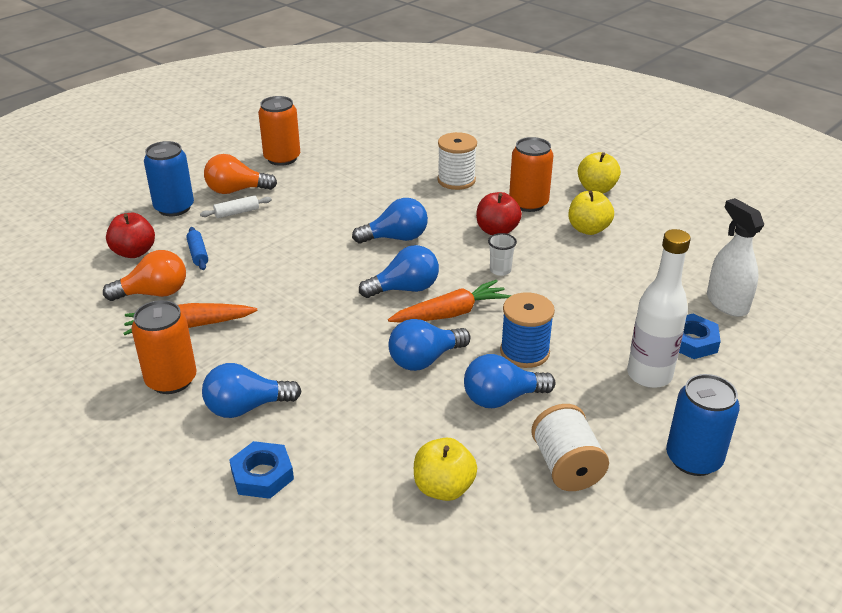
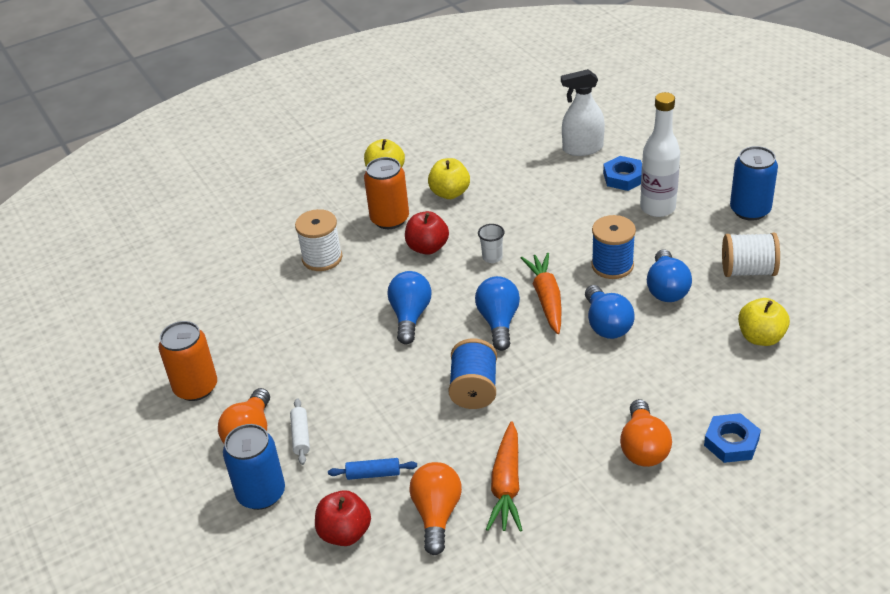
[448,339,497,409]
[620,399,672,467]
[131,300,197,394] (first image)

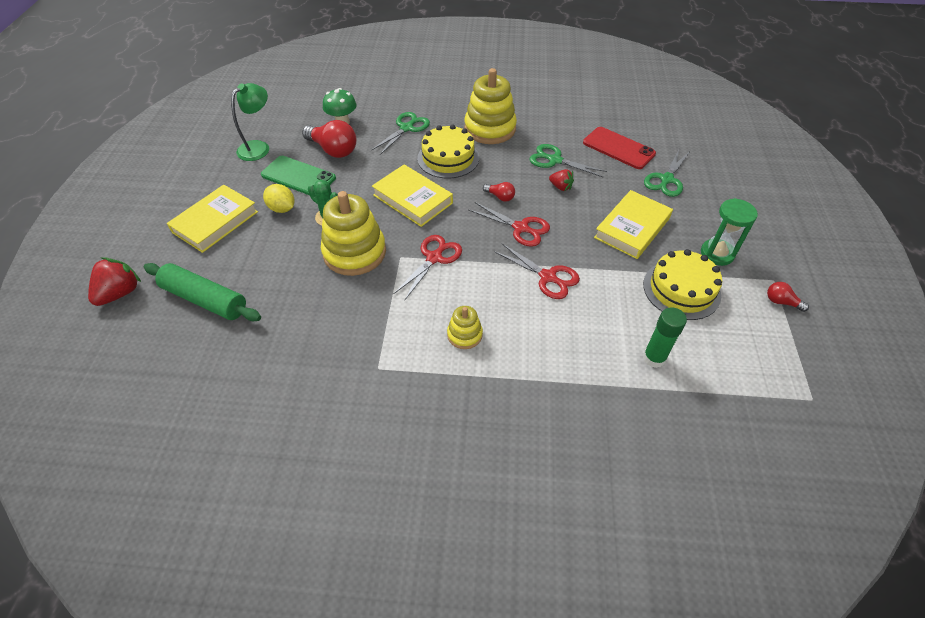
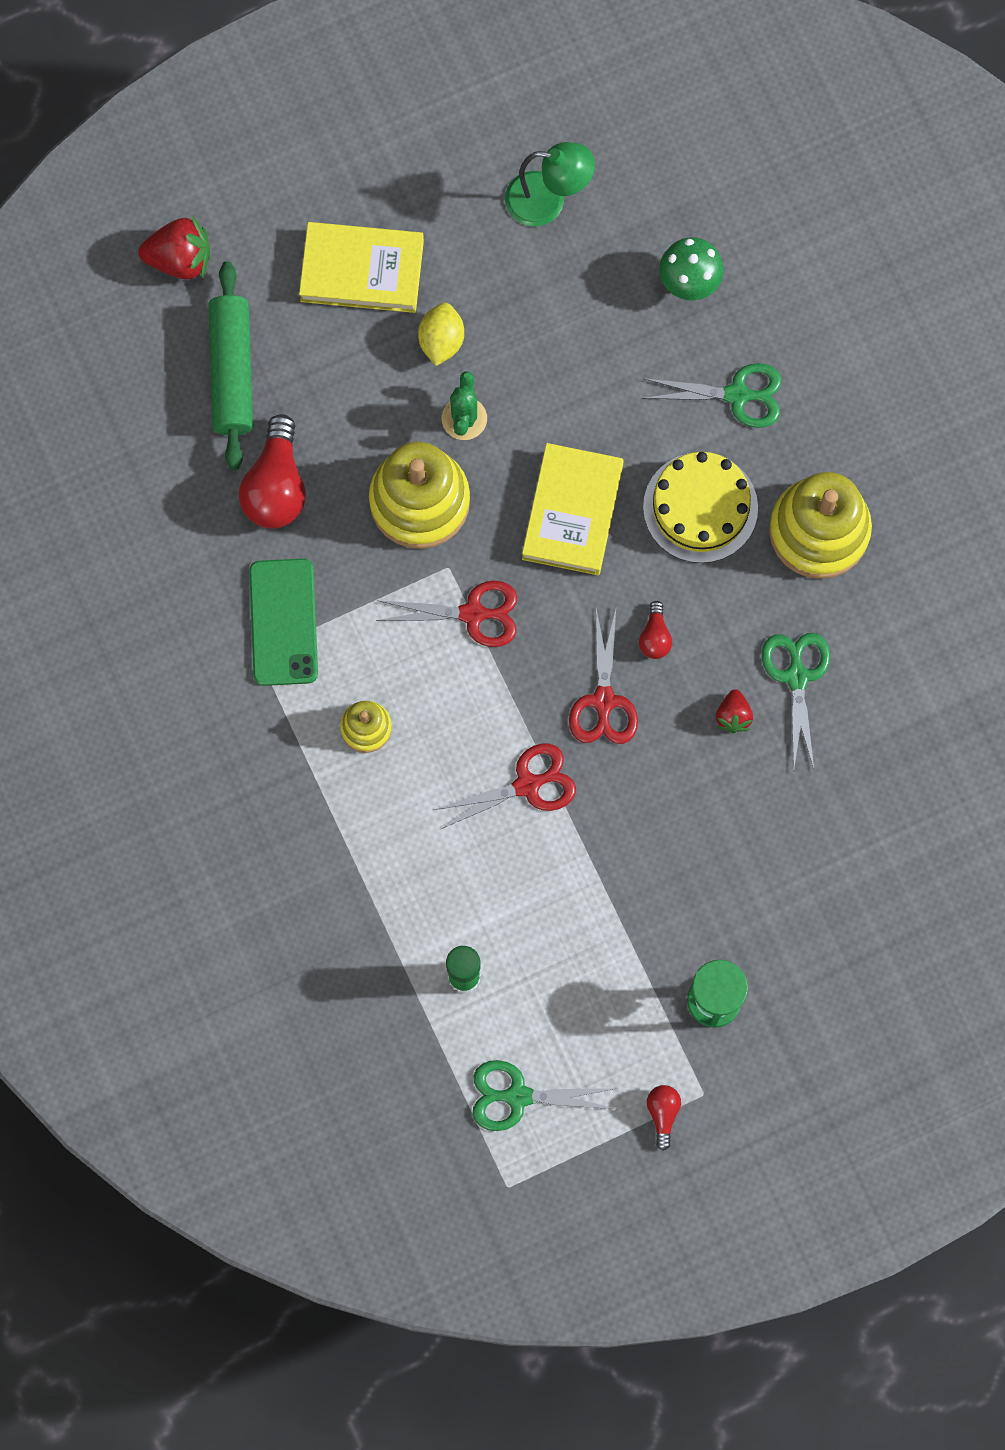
[239,414,306,529]
[249,558,318,686]
[434,743,576,829]
[472,1060,618,1131]
[583,127,656,169] (first image)
[594,190,673,259] (first image)
[643,249,722,320] (first image)

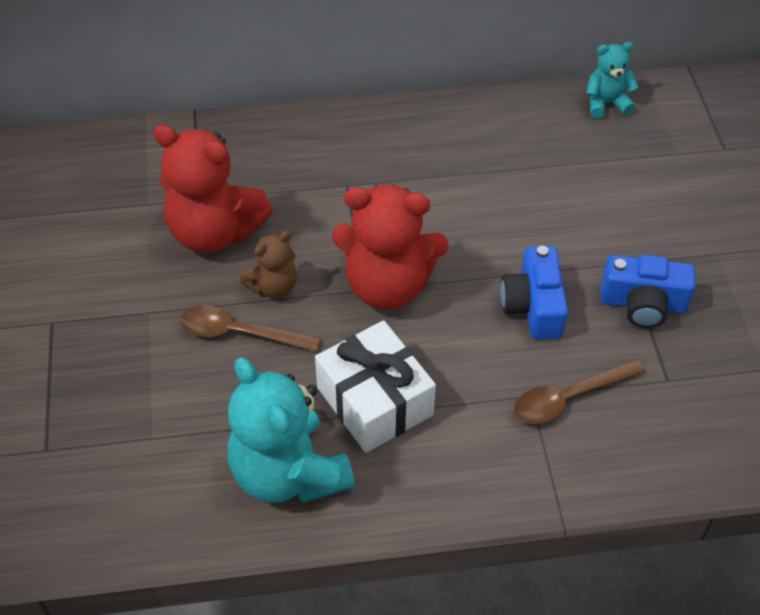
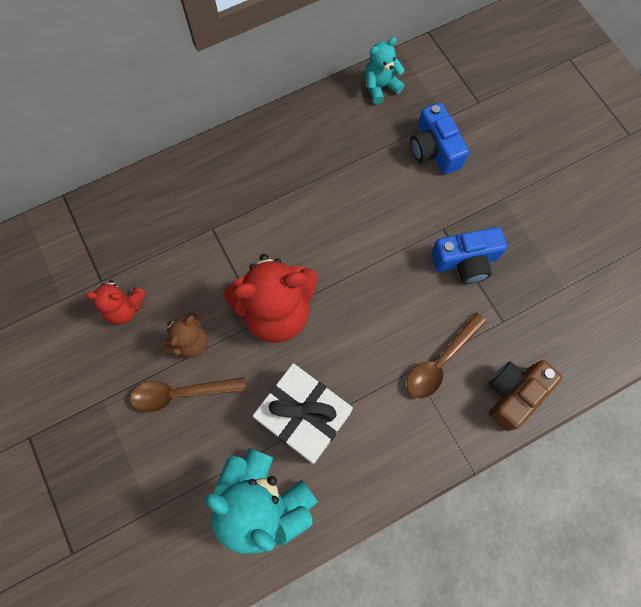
[85,280,146,324]
[410,103,469,175]
[488,360,562,431]

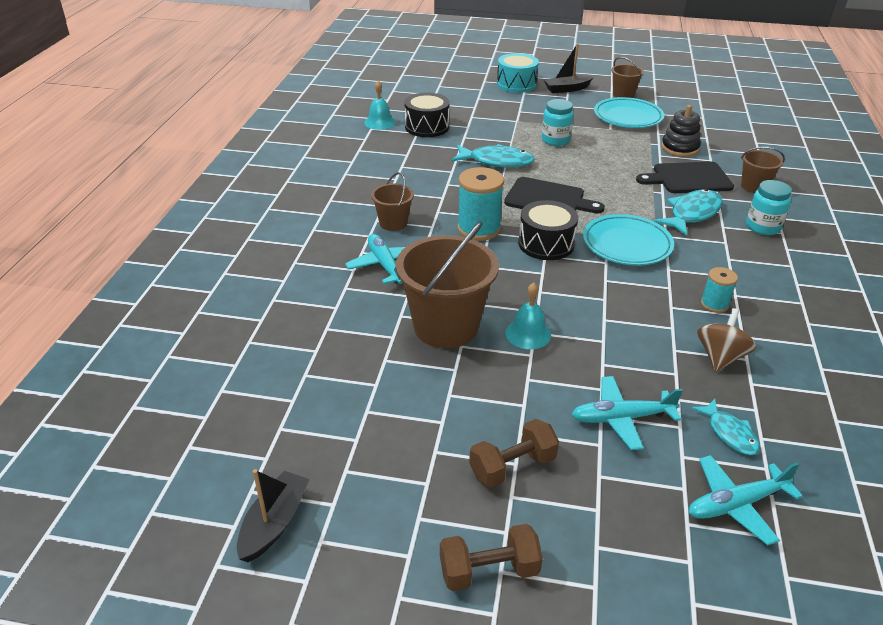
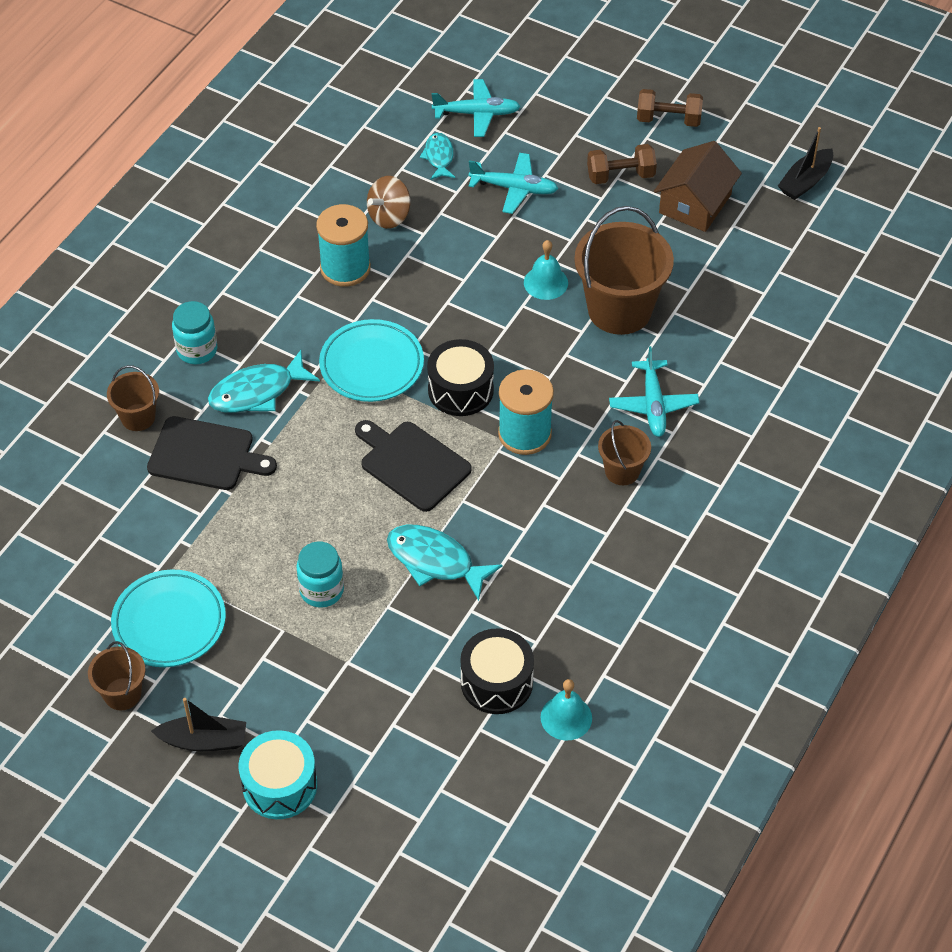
[316,204,371,287]
[654,141,742,232]
[661,105,701,157] (first image)

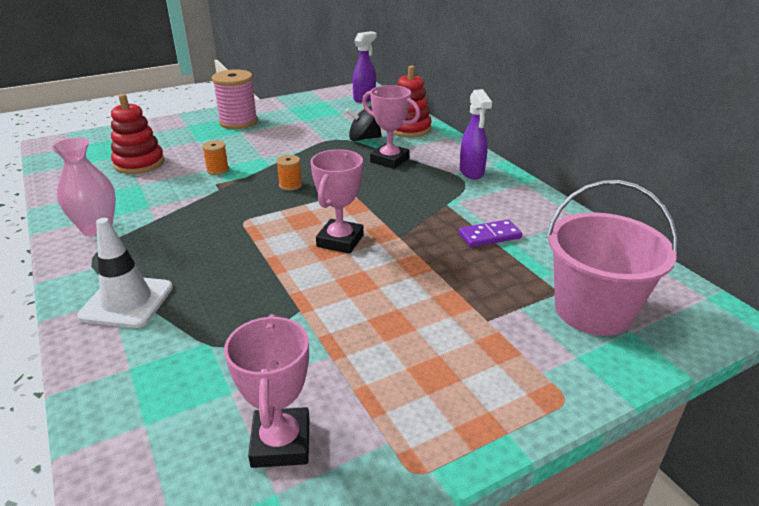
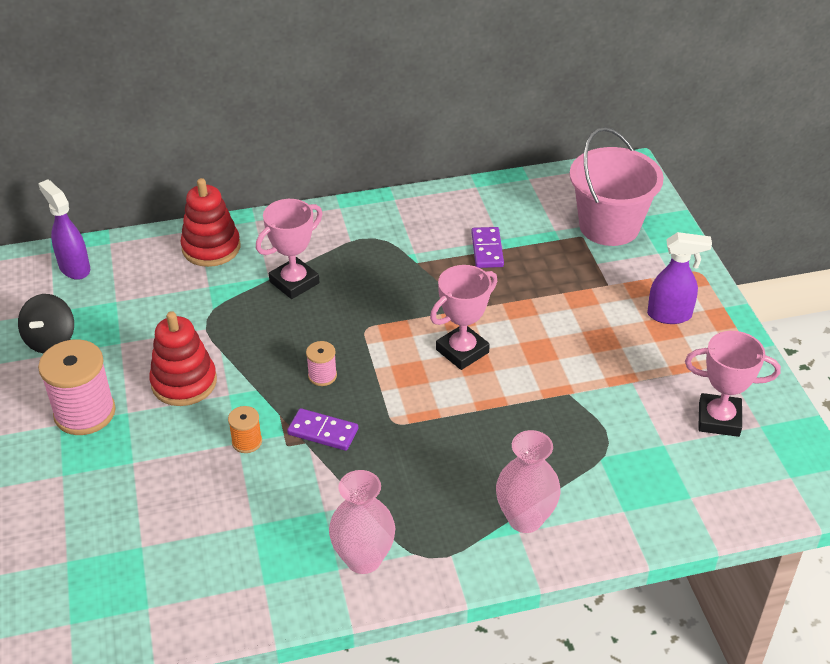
[18,294,74,353]
[149,311,217,406]
[287,408,358,451]
[306,341,337,386]
[430,265,497,370]
[496,430,561,533]
[647,232,712,324]

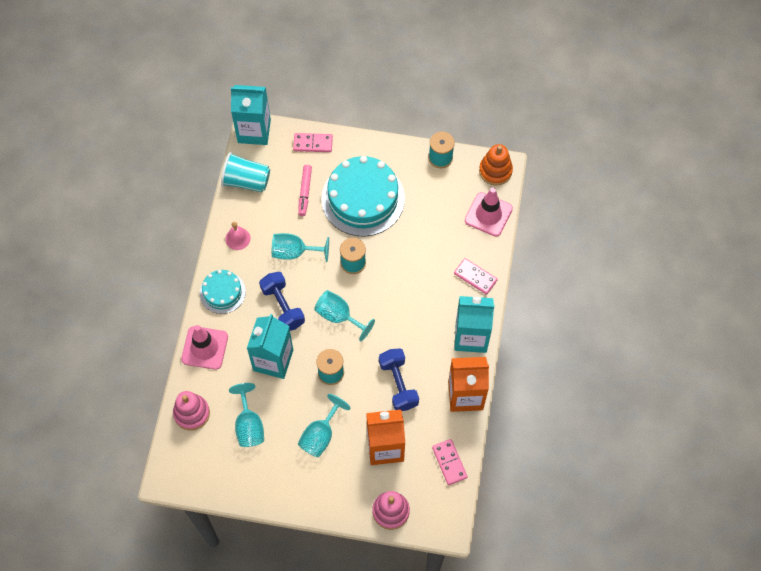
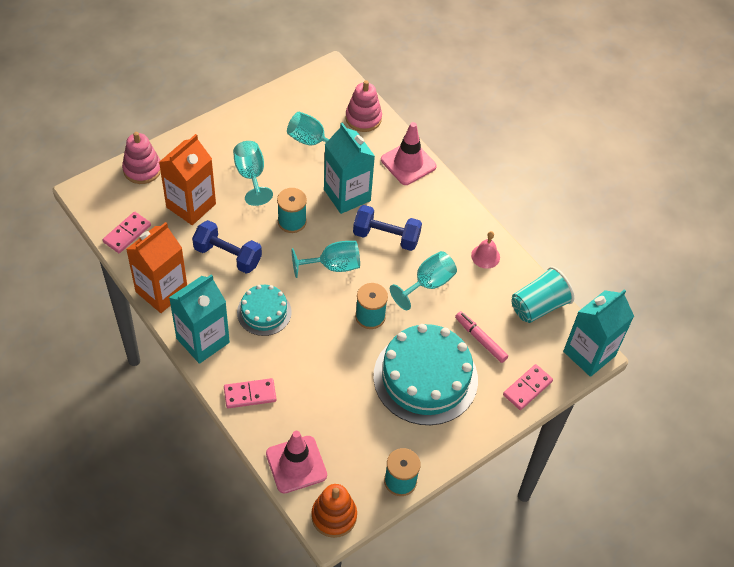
[103,212,151,253]
[237,285,292,336]

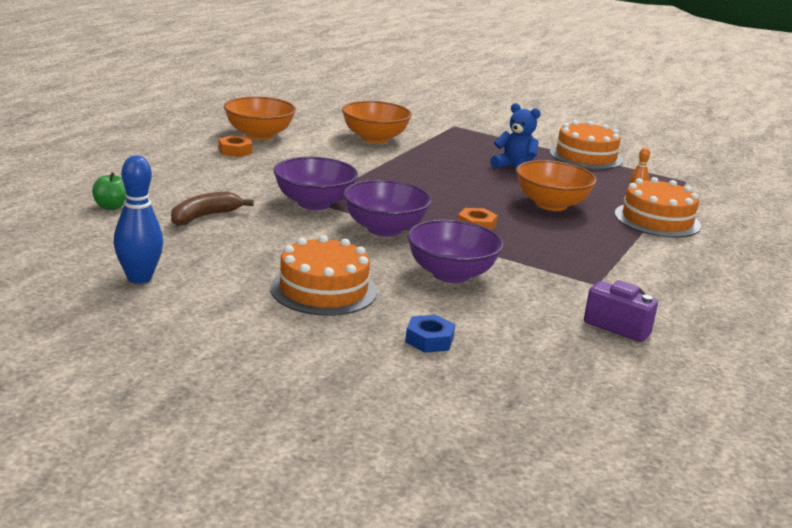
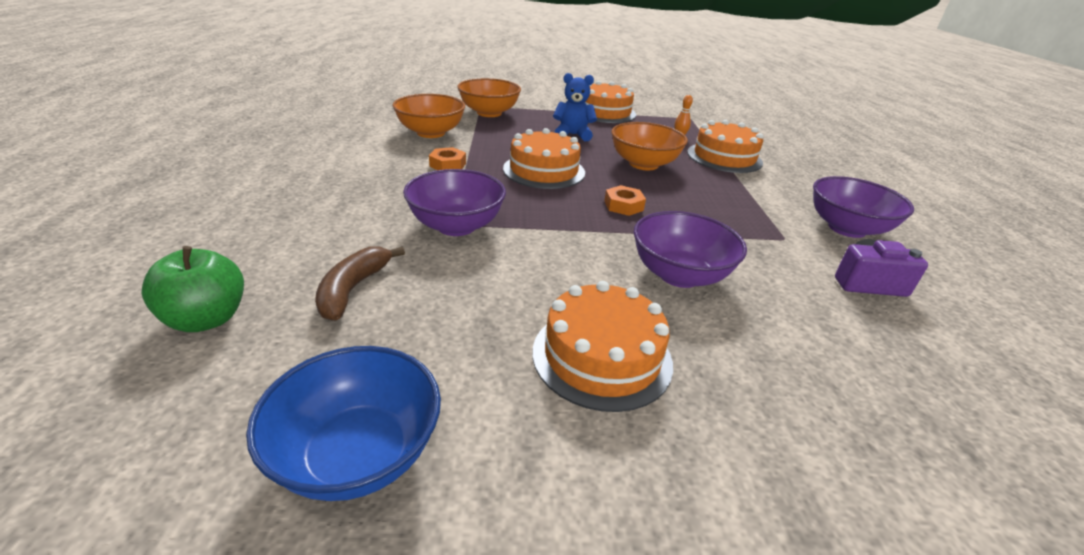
[141,246,244,332]
[246,346,441,501]
[429,147,466,170]
[457,78,521,117]
[503,128,585,189]
[813,176,914,238]
[405,315,455,353] (first image)

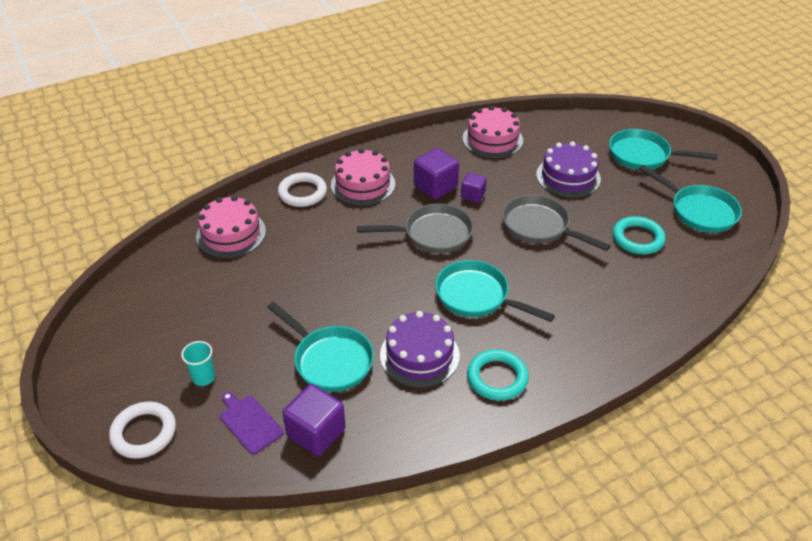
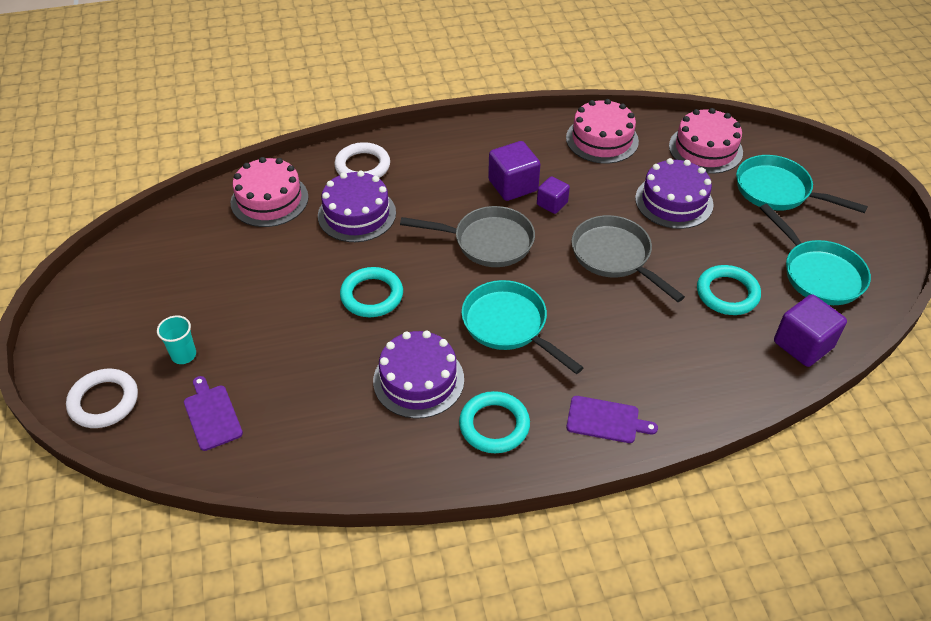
[318,171,396,242]
[340,267,403,317]
[566,396,658,443]
[669,108,743,174]
[774,294,847,367]
[267,302,374,392] (first image)

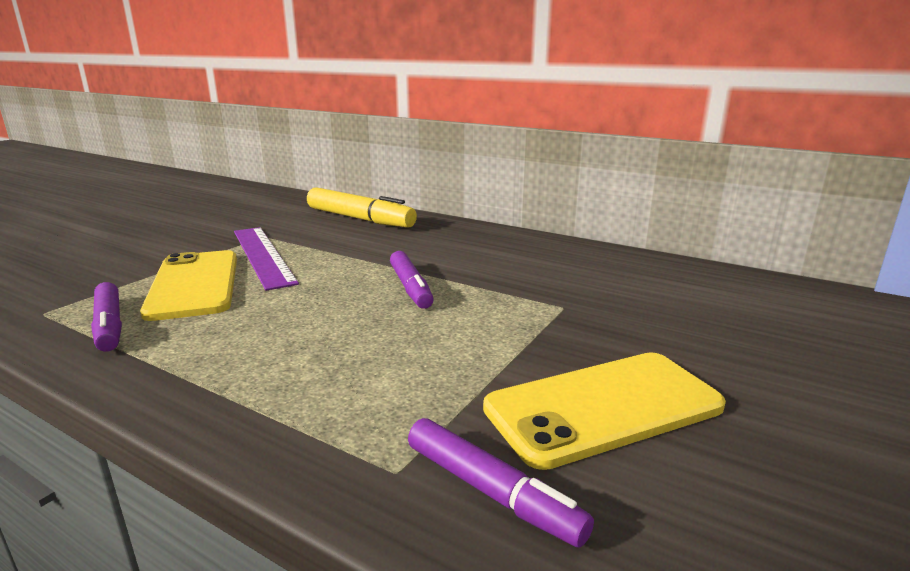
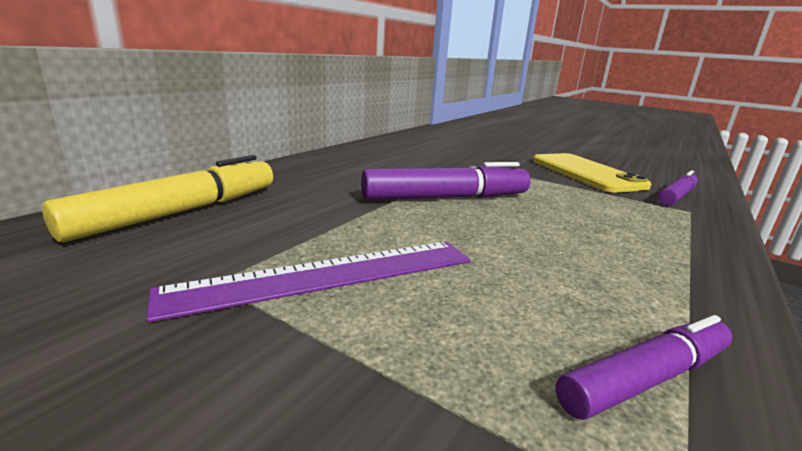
[361,162,531,200]
[140,250,237,321] (first image)

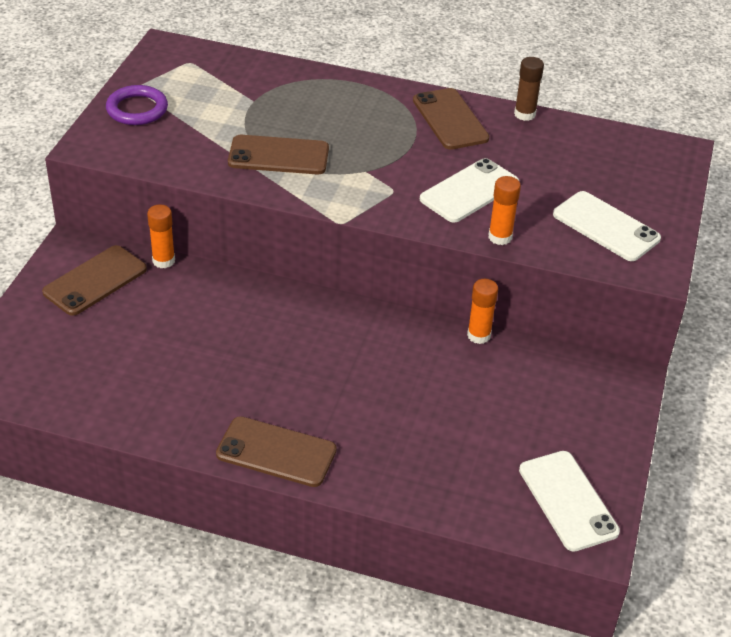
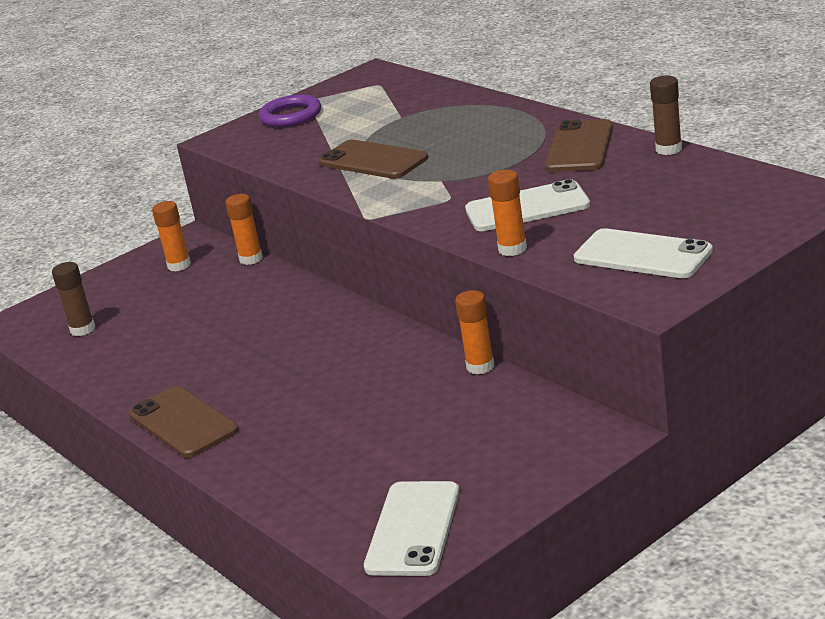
[52,262,95,336]
[152,201,191,272]
[574,228,713,278]

